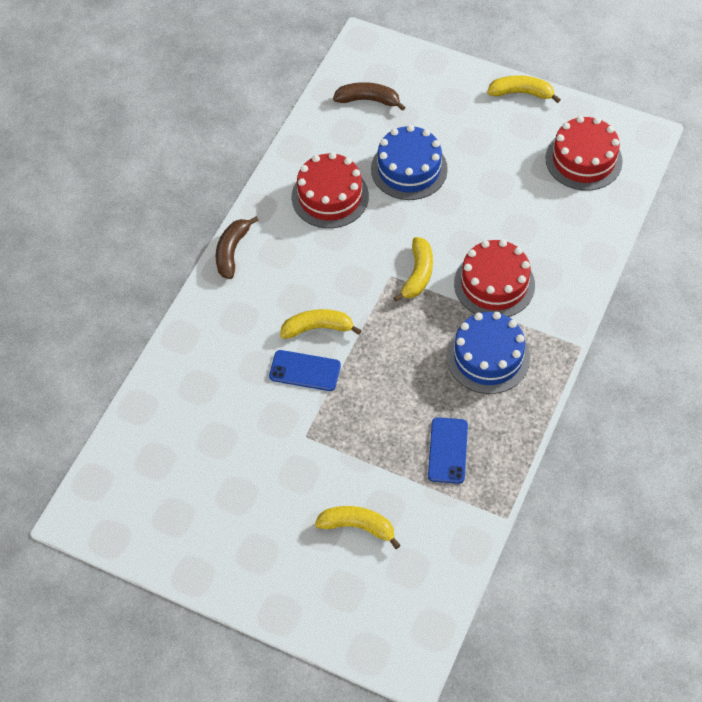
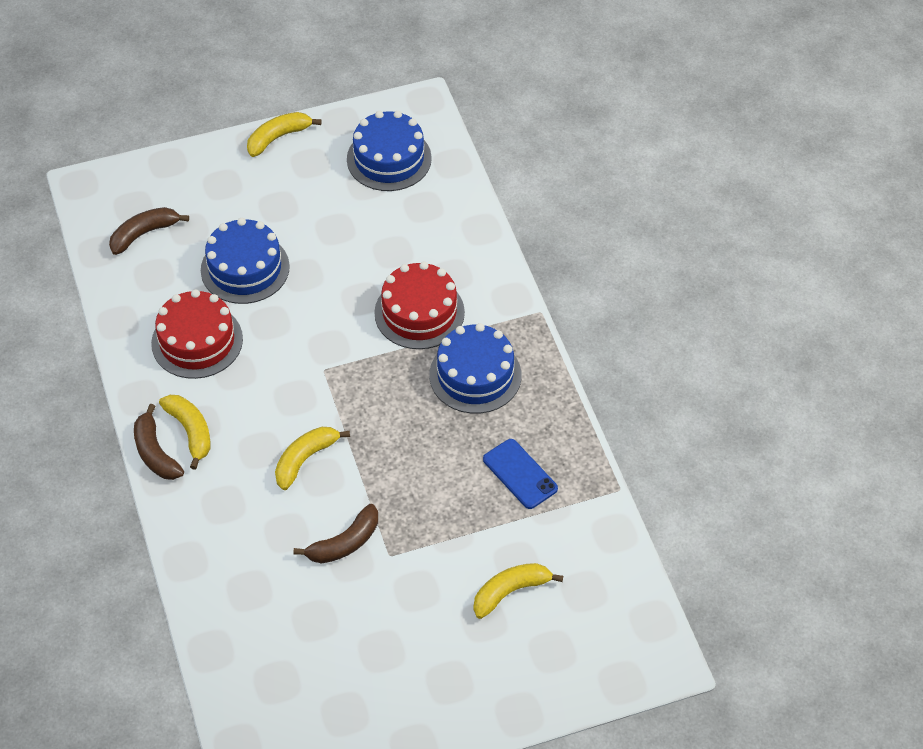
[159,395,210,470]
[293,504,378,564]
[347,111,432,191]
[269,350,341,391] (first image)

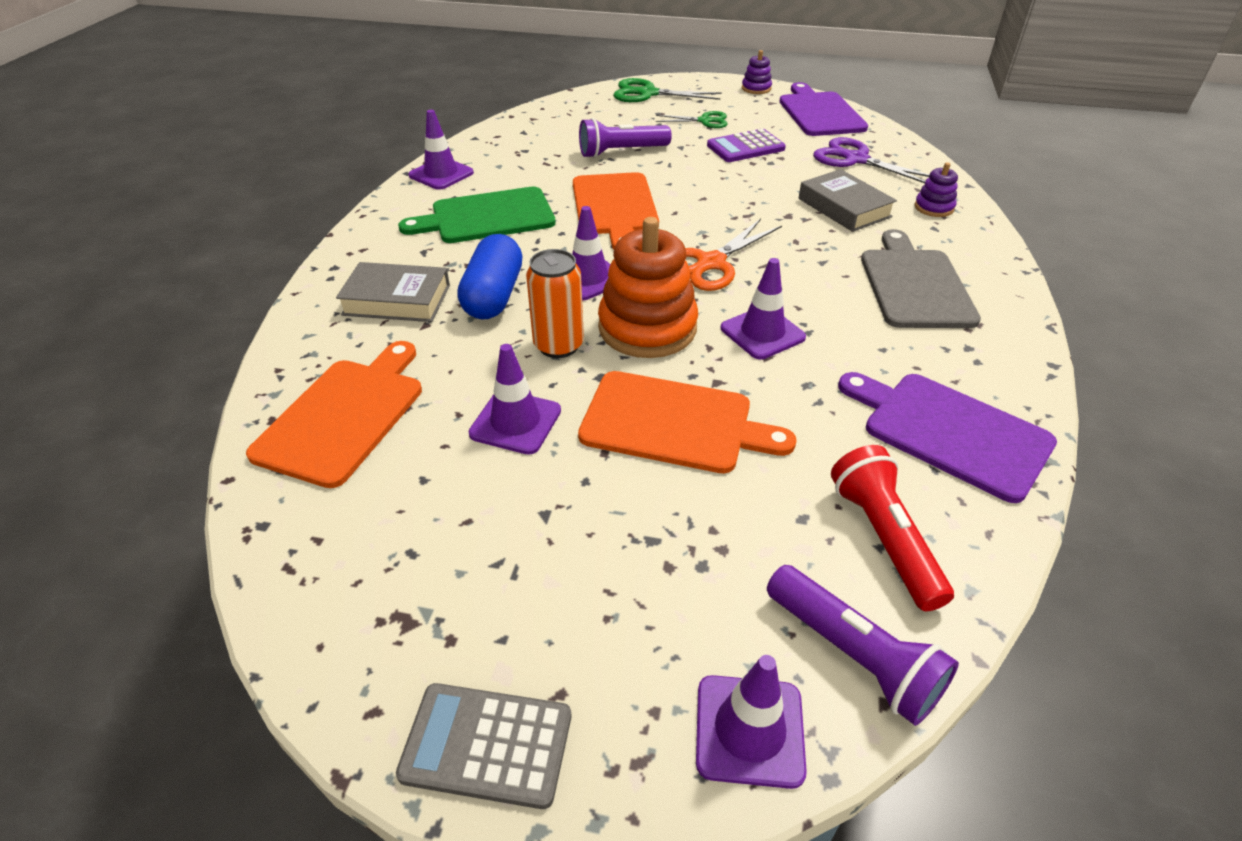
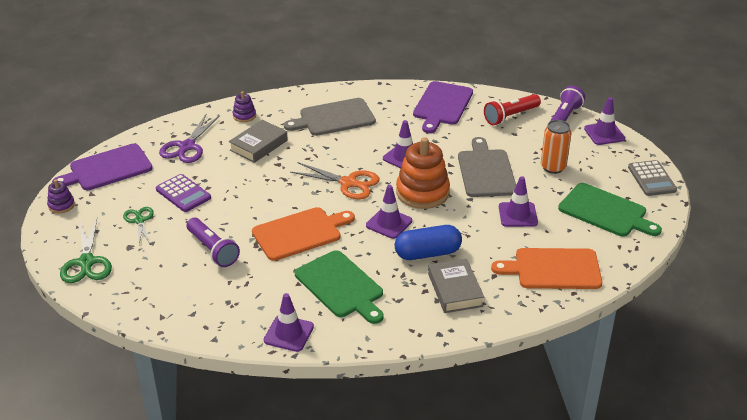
[458,137,516,197]
[541,120,571,174]
[558,183,662,237]

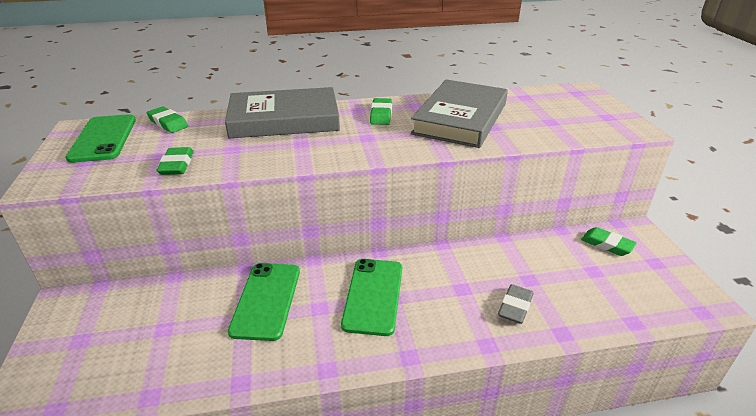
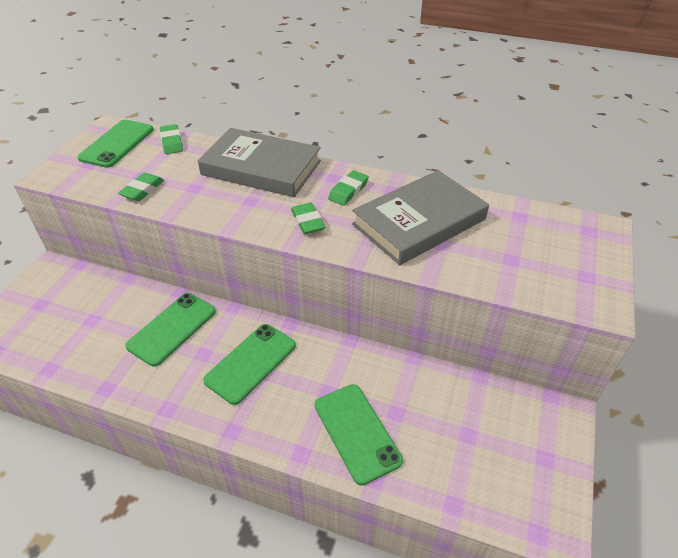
[291,203,325,234]
[315,384,403,486]

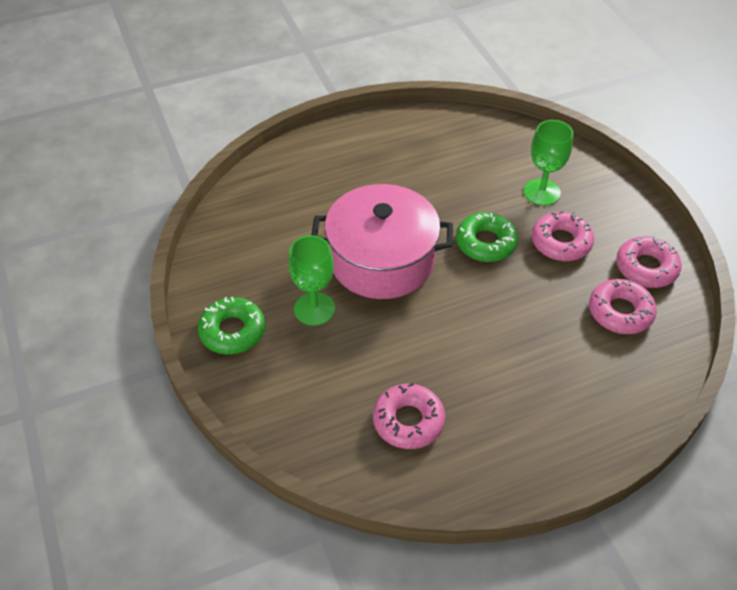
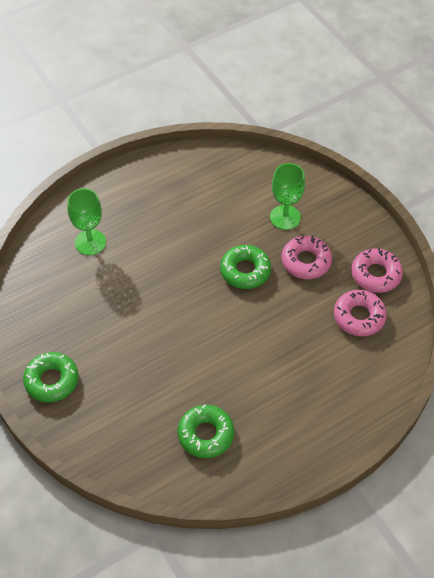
[67,188,106,255]
[178,405,234,458]
[311,184,453,299] (first image)

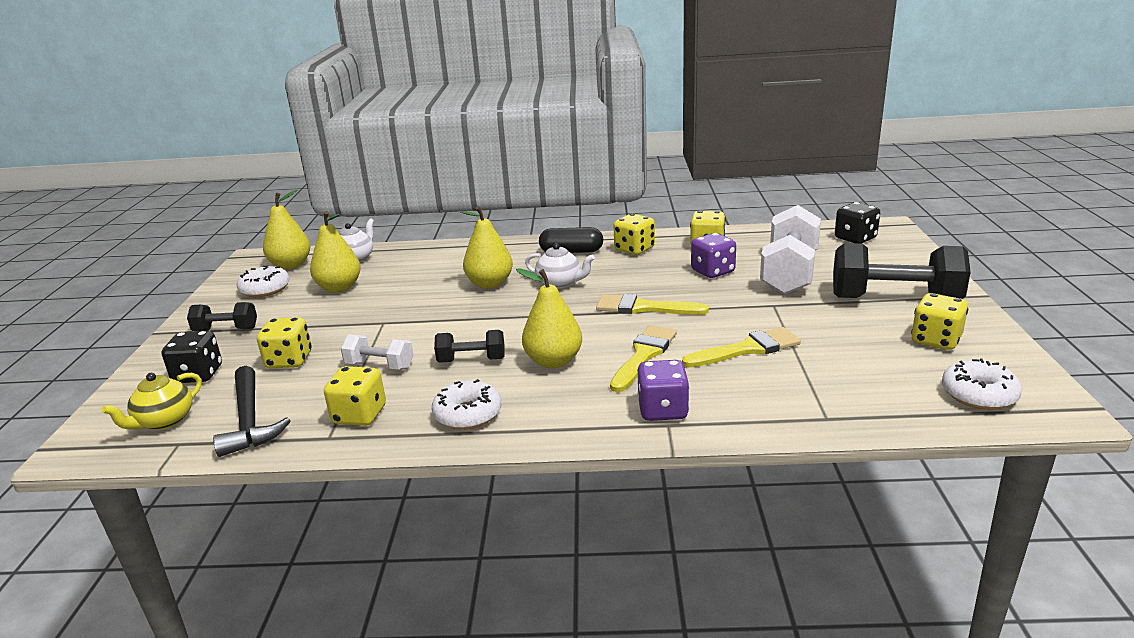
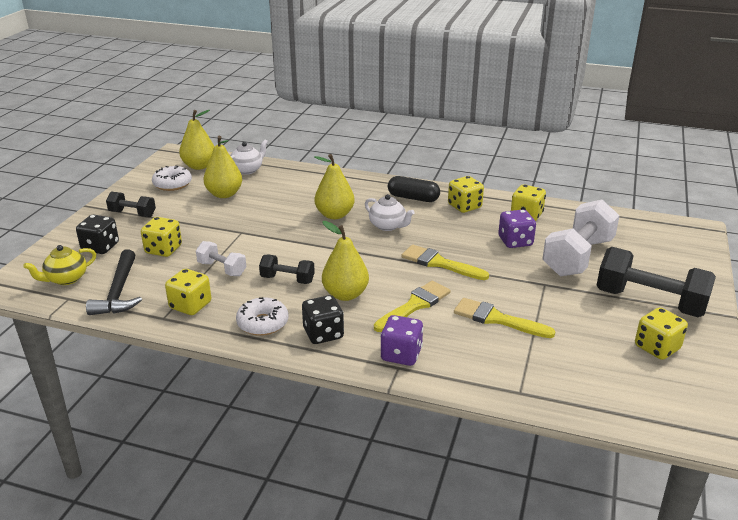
[302,295,344,344]
[454,298,555,338]
[942,359,1022,410] (first image)

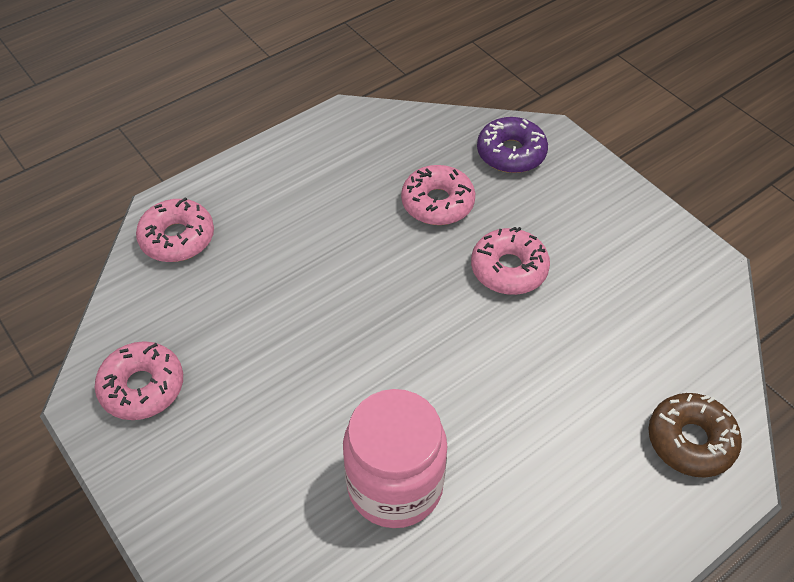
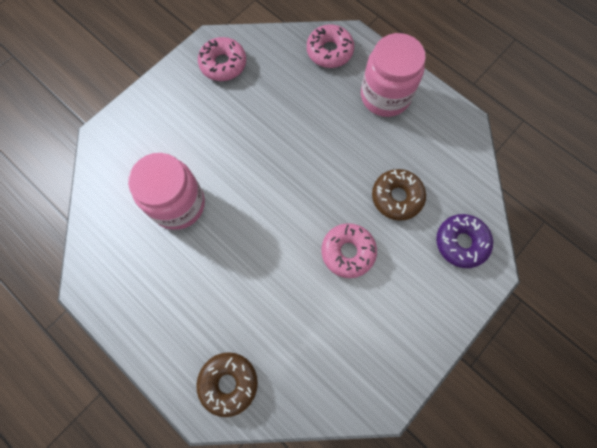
[361,33,426,117]
[372,169,426,221]

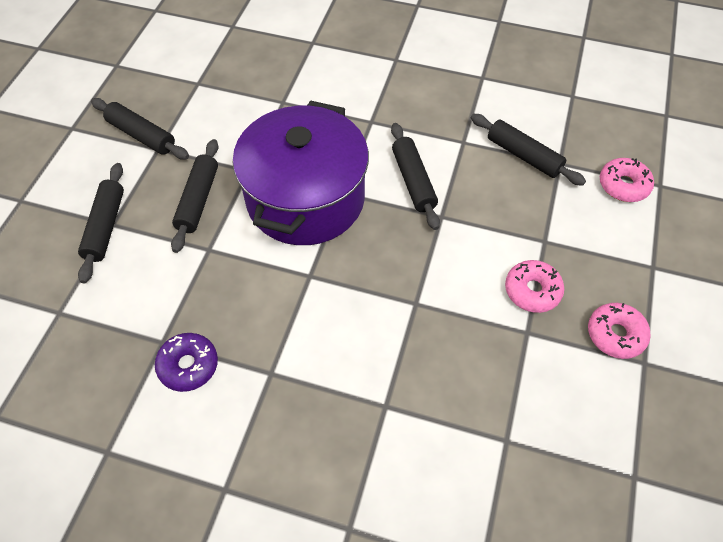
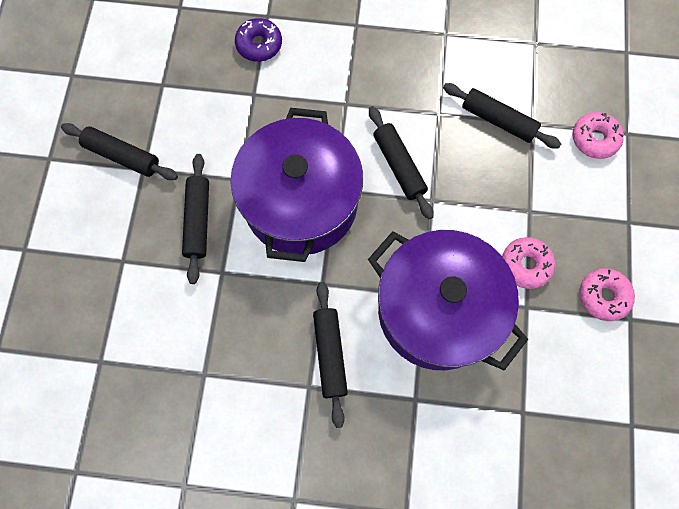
[235,18,282,62]
[313,282,348,428]
[368,230,528,370]

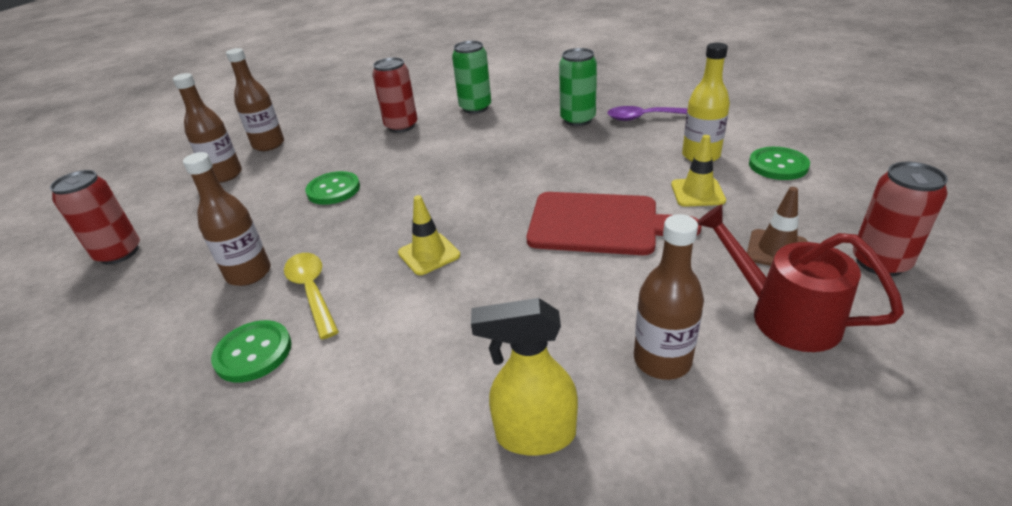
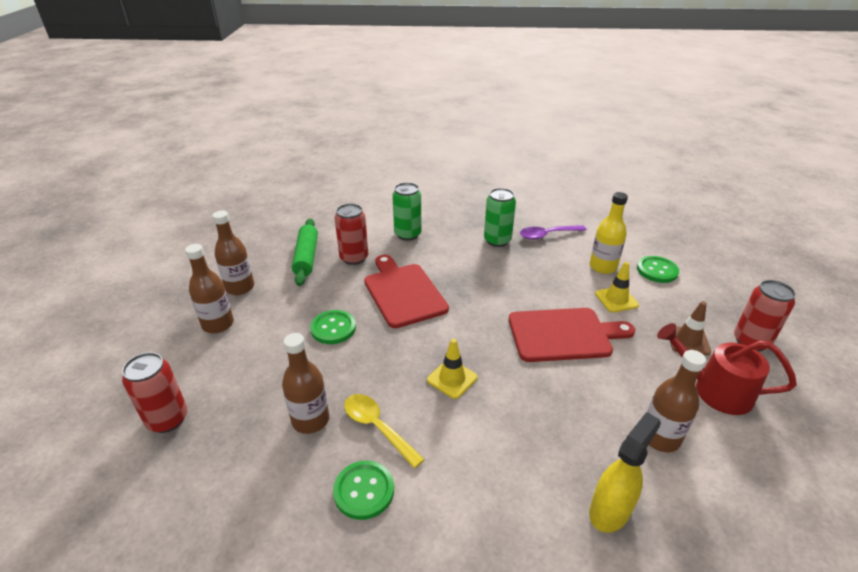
[292,218,318,286]
[364,255,449,328]
[589,412,661,533]

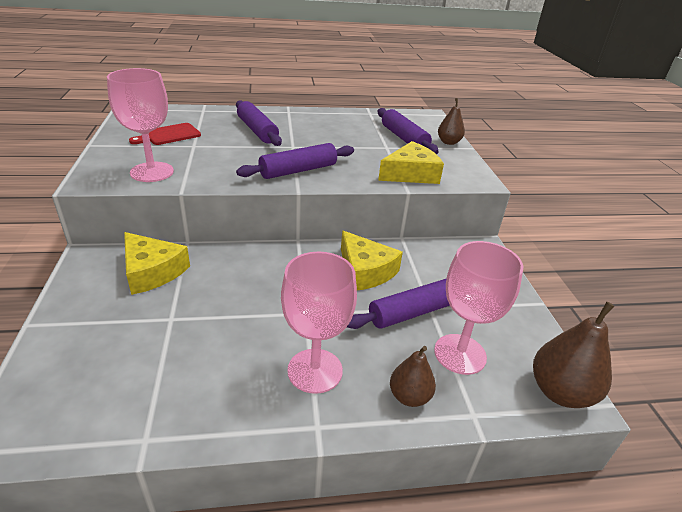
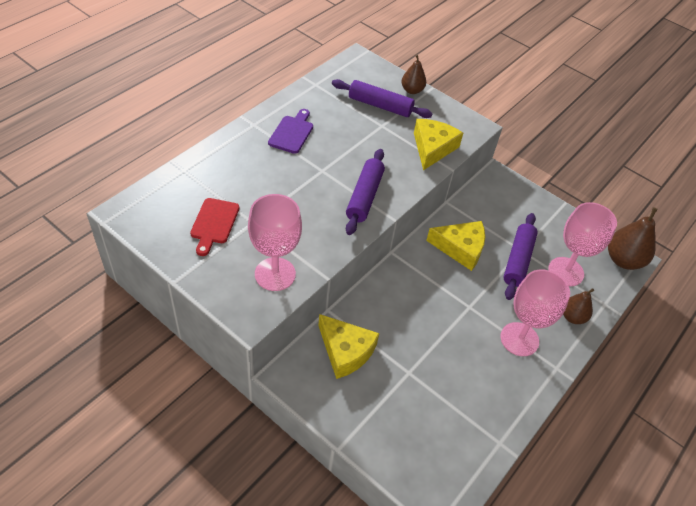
[268,109,313,154]
[318,314,379,379]
[236,100,282,146] (first image)

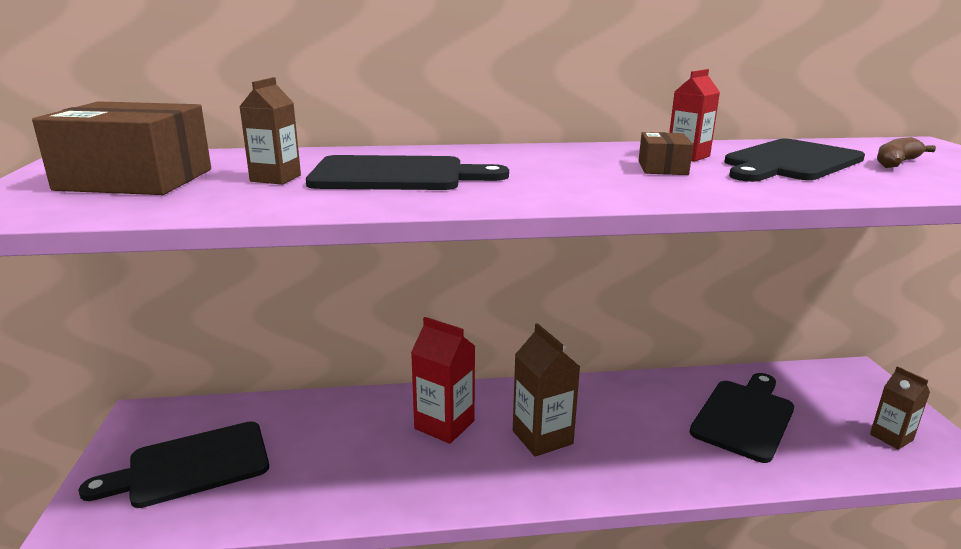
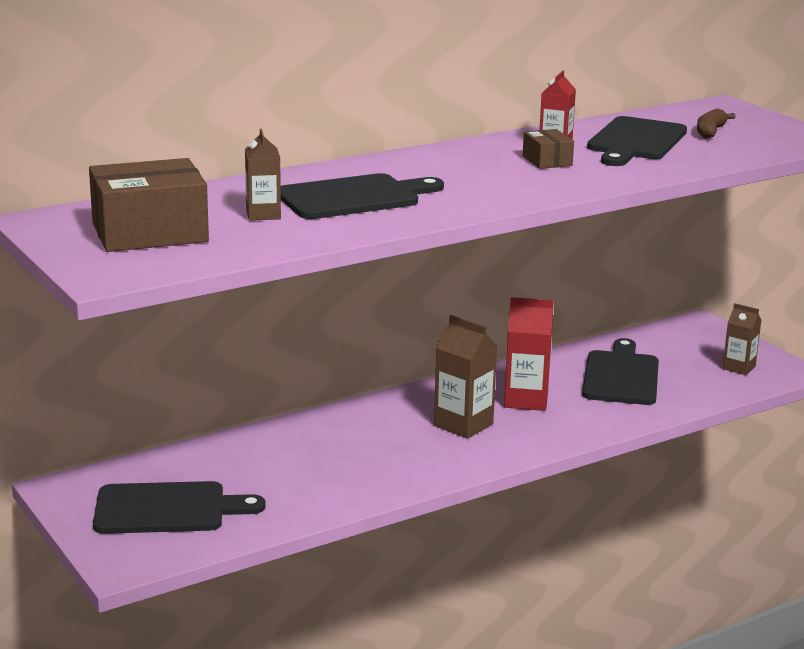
[93,481,266,534]
[504,297,554,411]

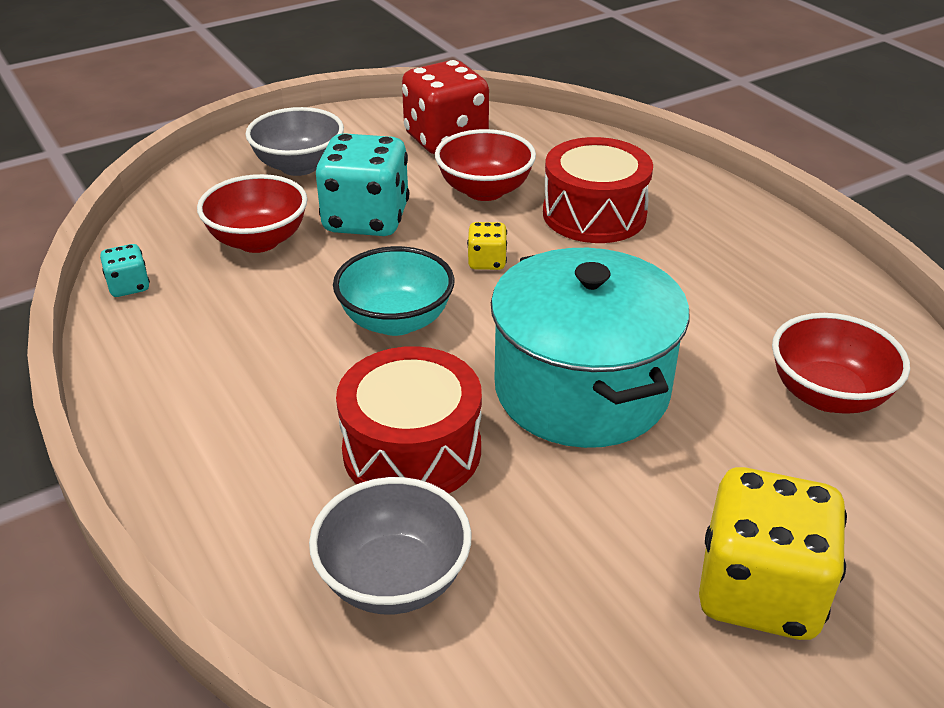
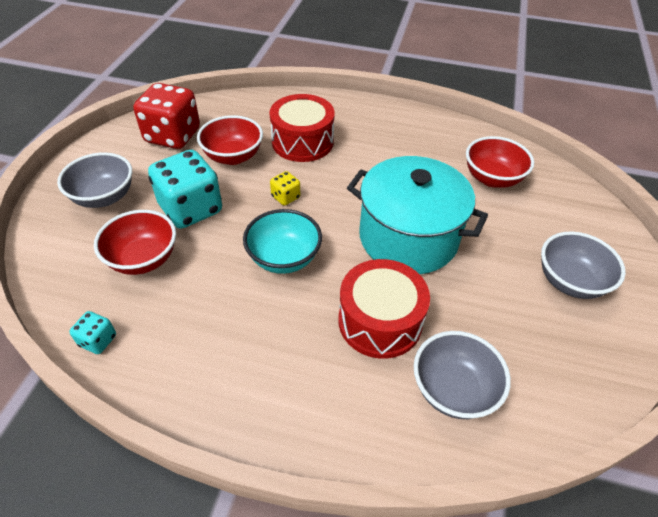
[541,231,626,299]

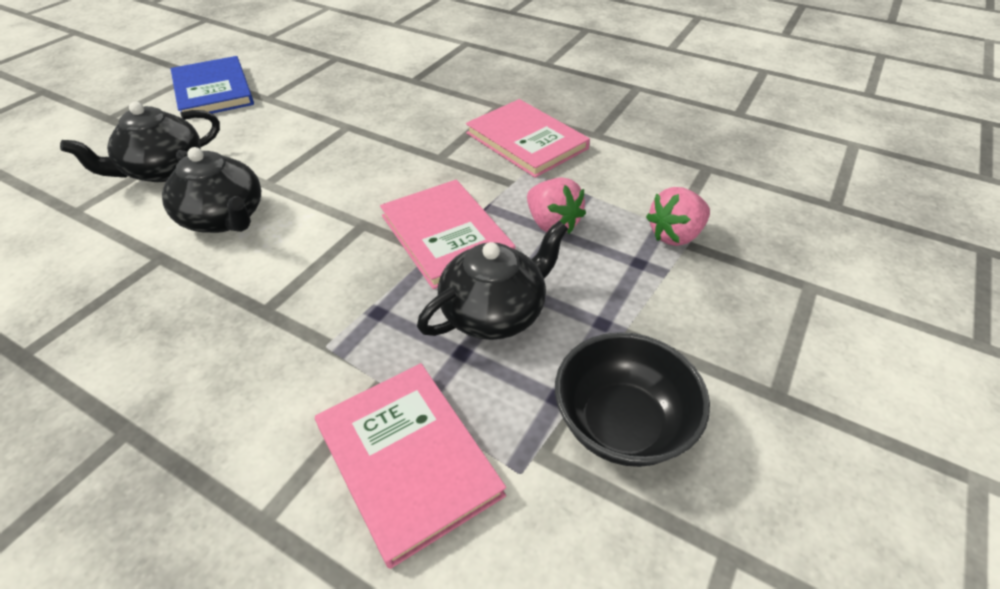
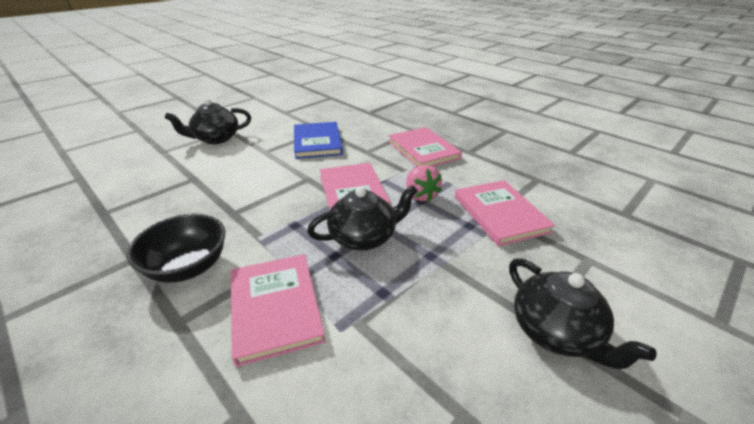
[127,214,225,283]
[294,122,343,159]
[455,180,555,246]
[509,258,657,370]

